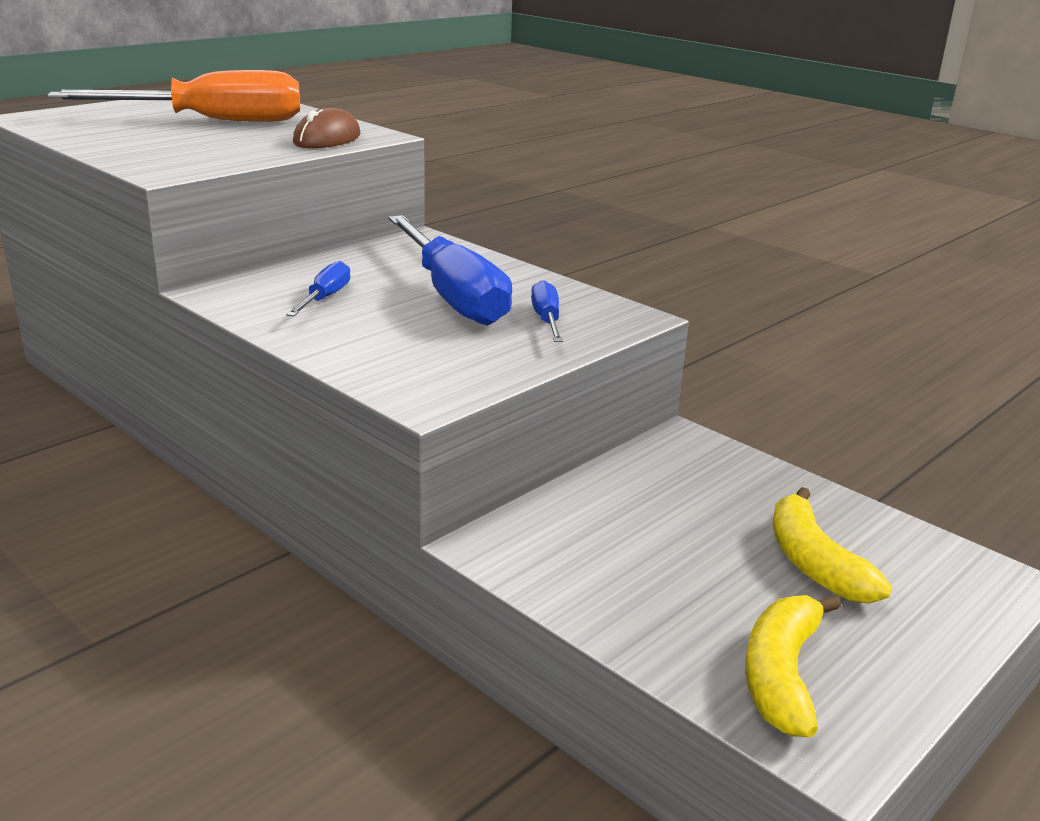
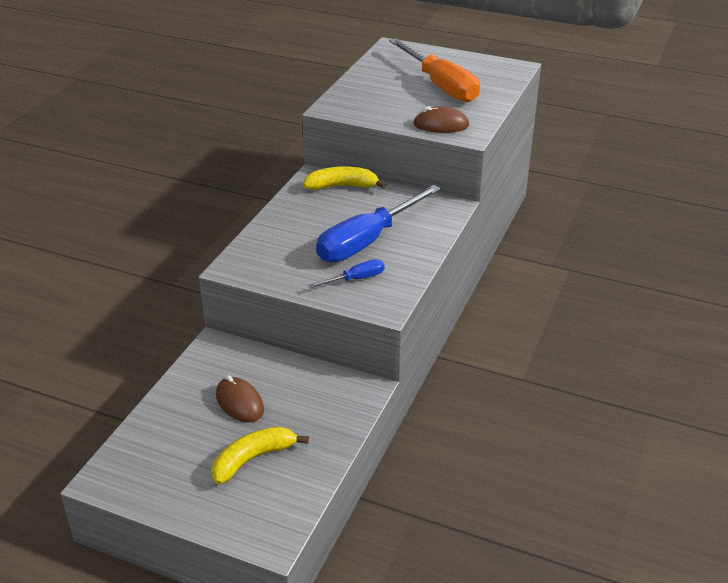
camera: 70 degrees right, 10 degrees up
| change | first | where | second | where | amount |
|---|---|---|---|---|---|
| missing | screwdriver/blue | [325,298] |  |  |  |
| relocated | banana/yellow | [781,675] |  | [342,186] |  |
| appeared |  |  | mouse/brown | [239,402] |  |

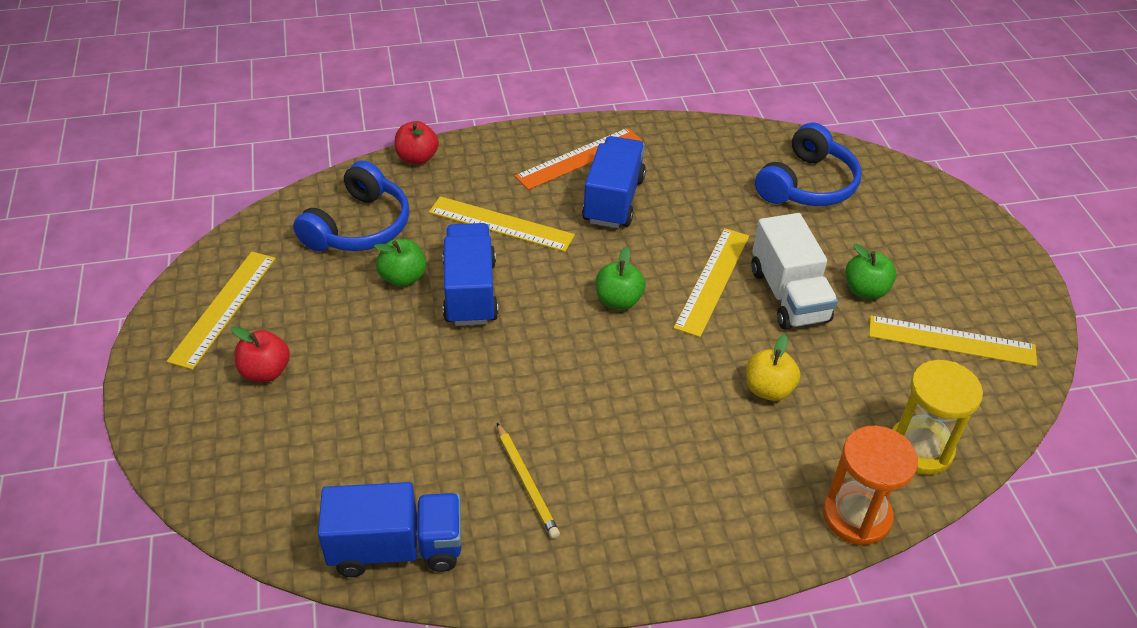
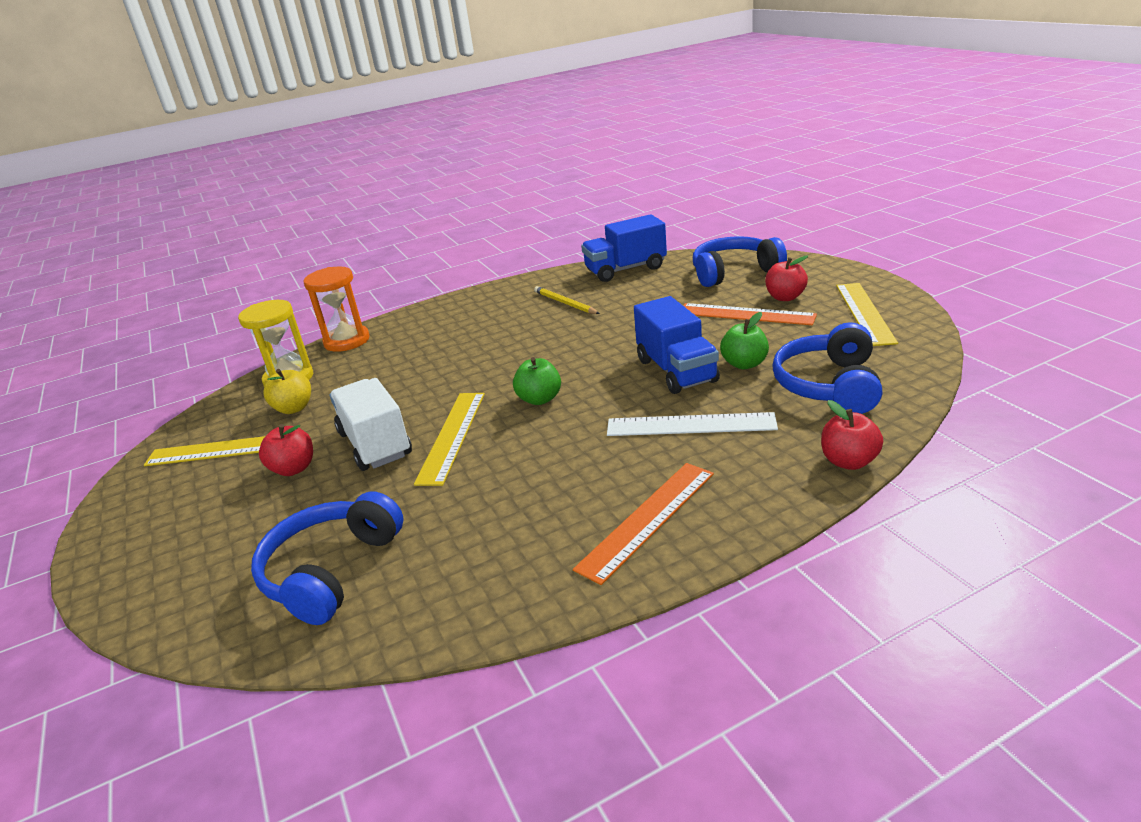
camera: 170 degrees right, 15 degrees down
| change | first | where | second | where | amount |
|---|---|---|---|---|---|
| missing | truck/blue | [613,200] |  |  |  |
| colour | ruler/yellow | [501,224] | ruler/white | [690,425] |  |
| colour | apple/green | [865,290] | apple/red | [293,469] |  |
| relocated | apple/yellow | [768,389] |  | [294,408] |  |
| appeared |  |  | headphones/blue | [734,272] |  |
| appeared |  |  | ruler/orange | [745,314] |  |

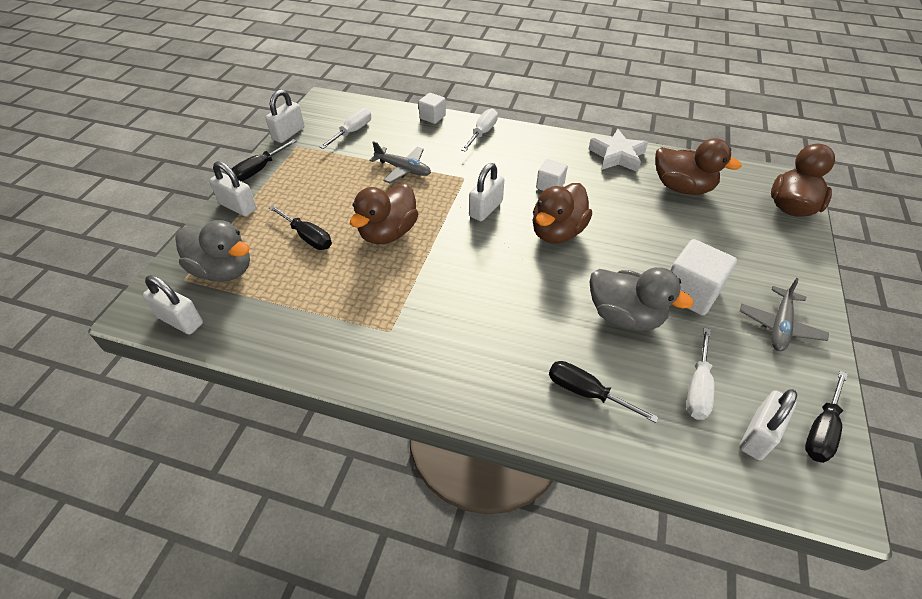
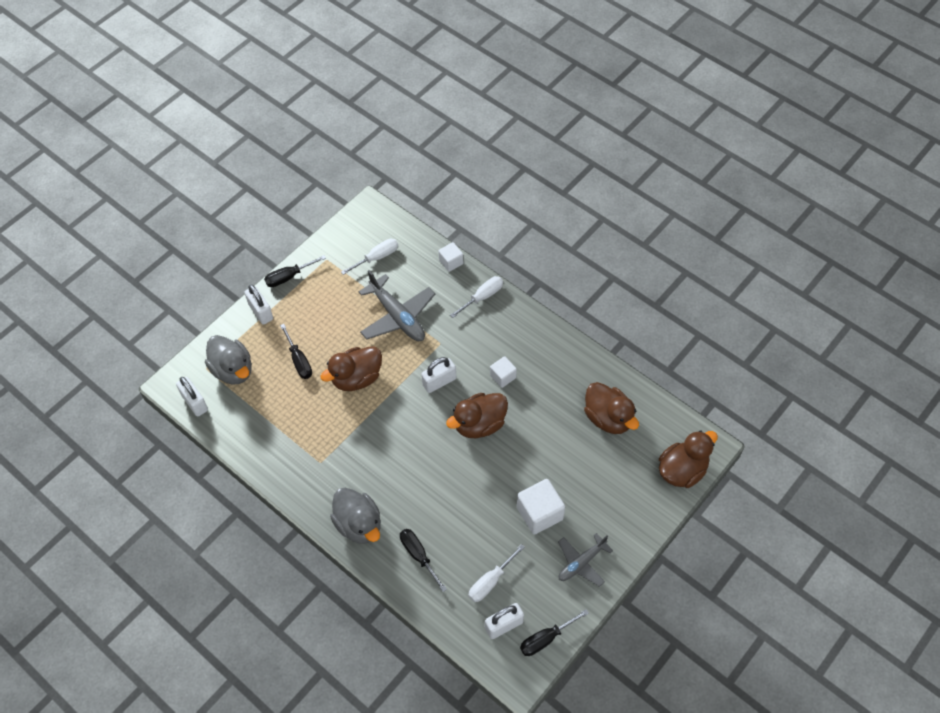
camera: 25 degrees right, 10 degrees up
| change | first | where | second | where | amount |
|---|---|---|---|---|---|
| missing | padlock/white | [288,134] |  |  |  |
| missing | star/white | [617,156] |  |  |  |
| size | plane/grey | [403,169] |  | [397,316] | x1.58 |
| relocated | duck/grey | [625,316] |  | [359,524] |  |

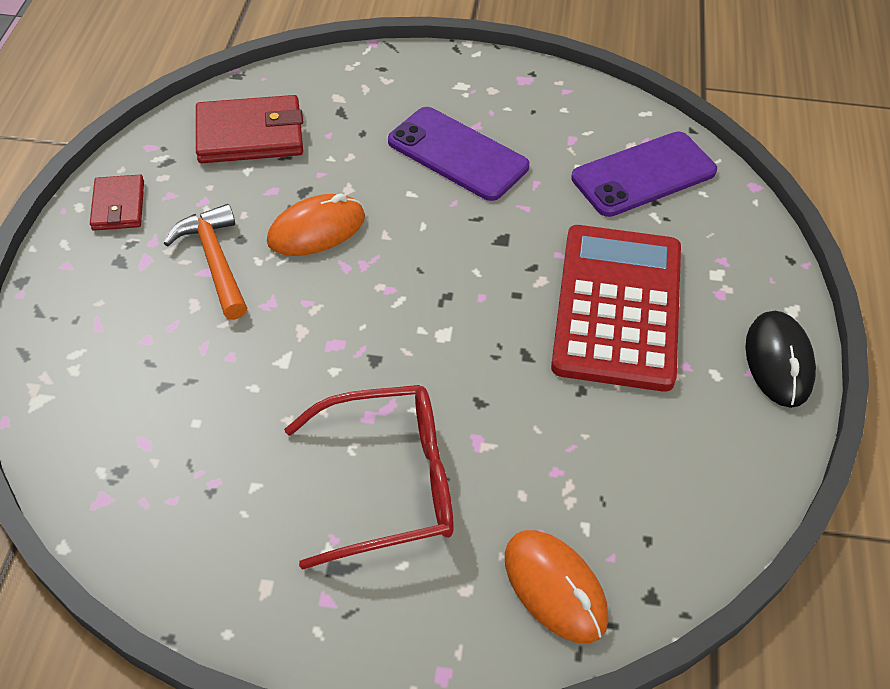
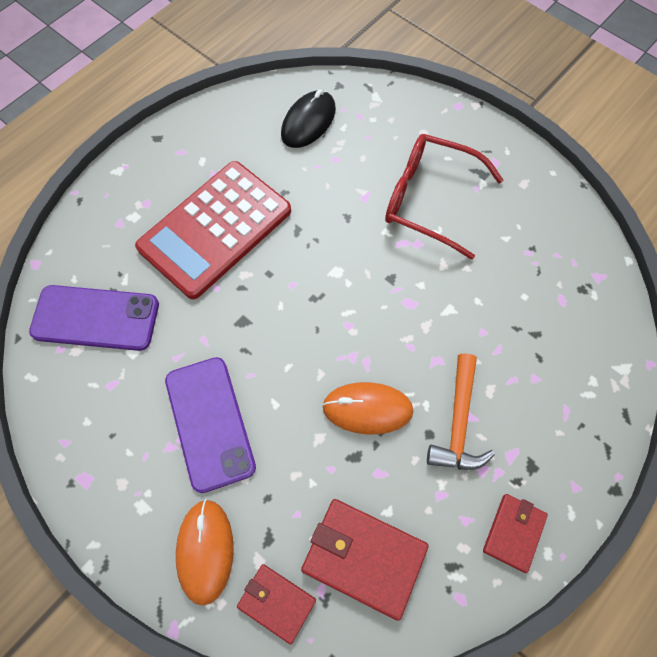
camera: 145 degrees left, 15 degrees up
| change | first | where | second | where | amount |
|---|---|---|---|---|---|
| relocated | mouse/black | [778,361] |  | [308,122] |  |
| relocated | mouse/orange | [555,587] |  | [205,551] |  |
| appeared |  |  | wallet/red | [276,603] |  |

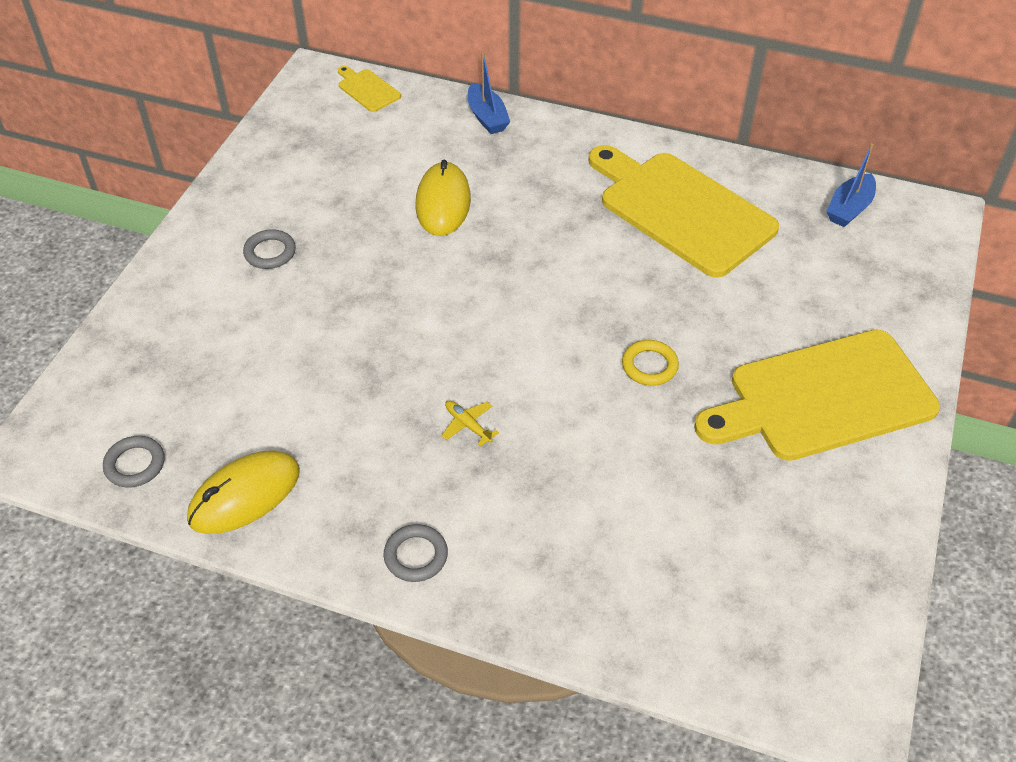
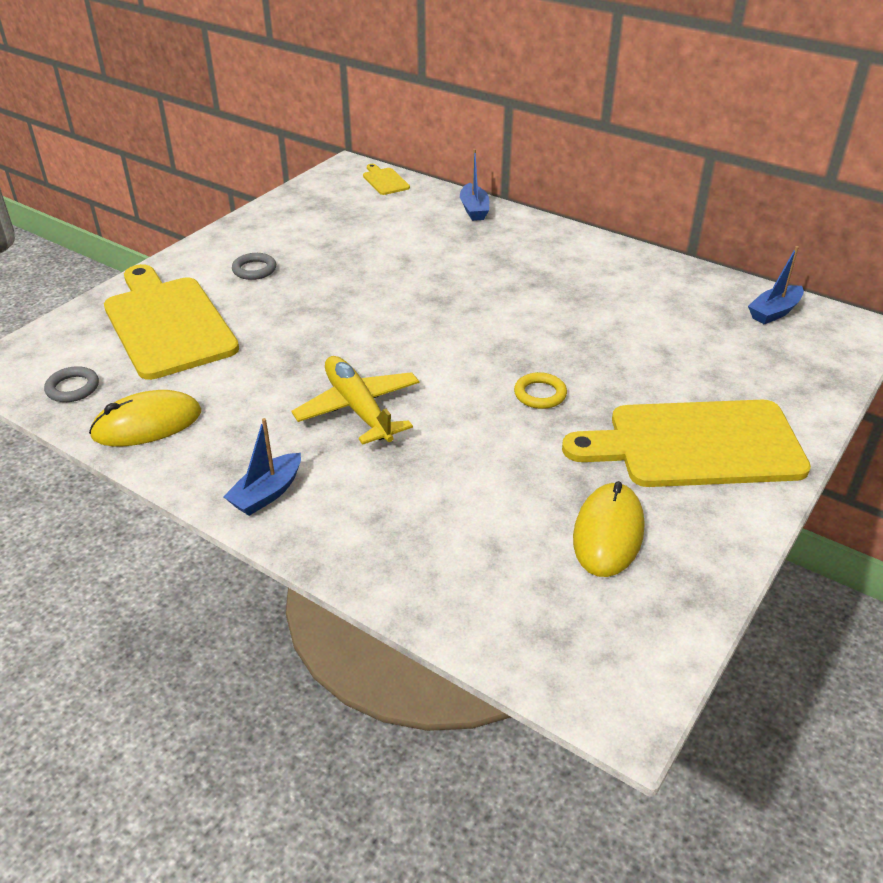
camera: 15 degrees right, 10 degrees down
| change | first | where | second | where | amount |
|---|---|---|---|---|---|
| relocated | cutting board/yellow | [681,210] |  | [167,324] |  |
| relocated | mouse/yellow | [443,203] |  | [608,533] |  |
| size | plane/yellow | [468,425] |  | [358,409] | x2.35 |
| exchanged | ring/grey | [416,556] | boat/blue | [267,493] |  |

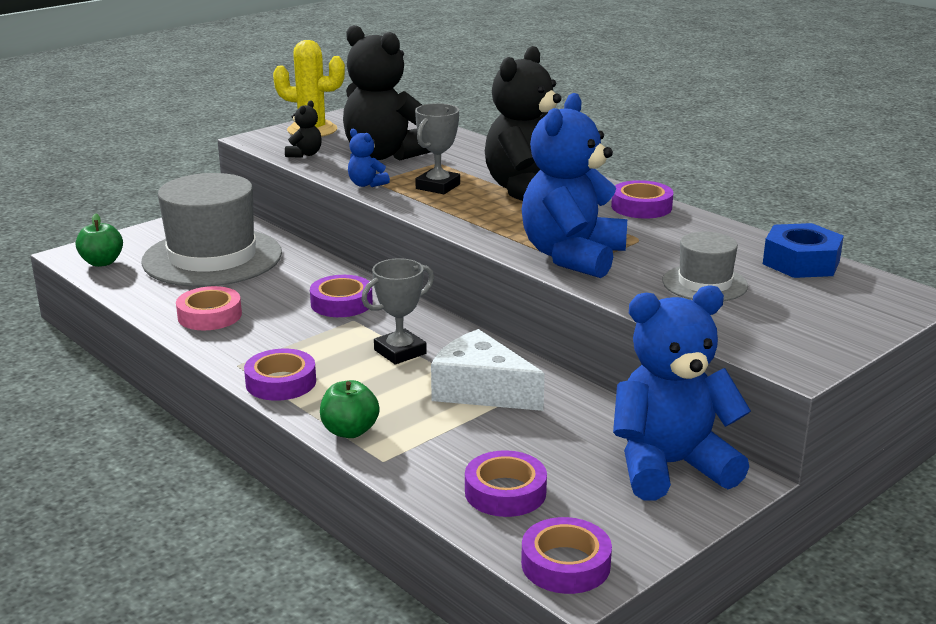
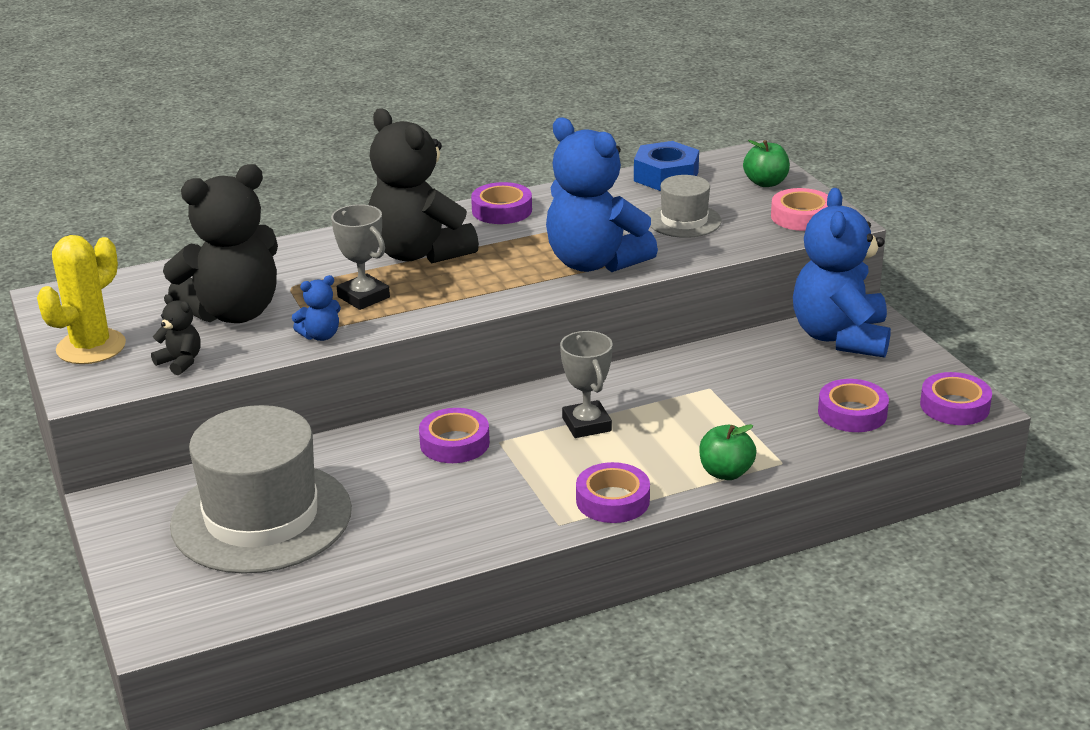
camera: 70 degrees left, 5 degrees up
| change | first | where | second | where | amount |
|---|---|---|---|---|---|
| relocated | apple/green | [102,262] |  | [765,183] |  |
| relocated | tape/pink | [209,315] |  | [801,217] |  |
| missing | cheese/white | [481,390] |  |  |  |

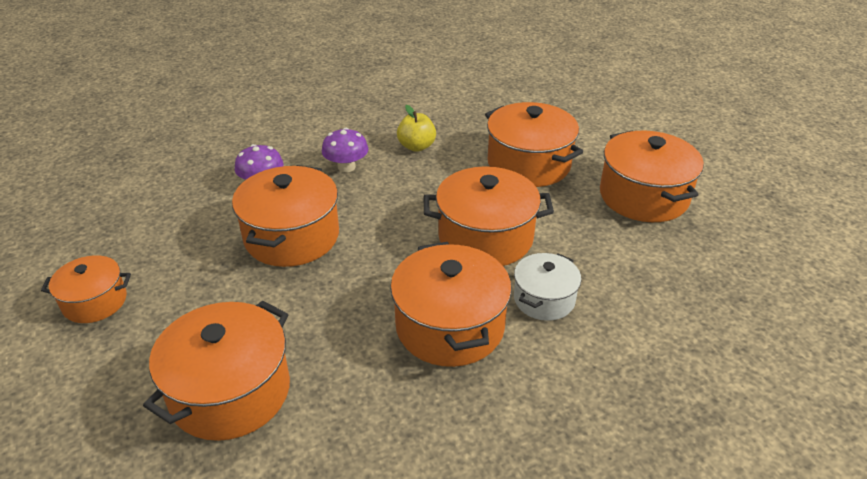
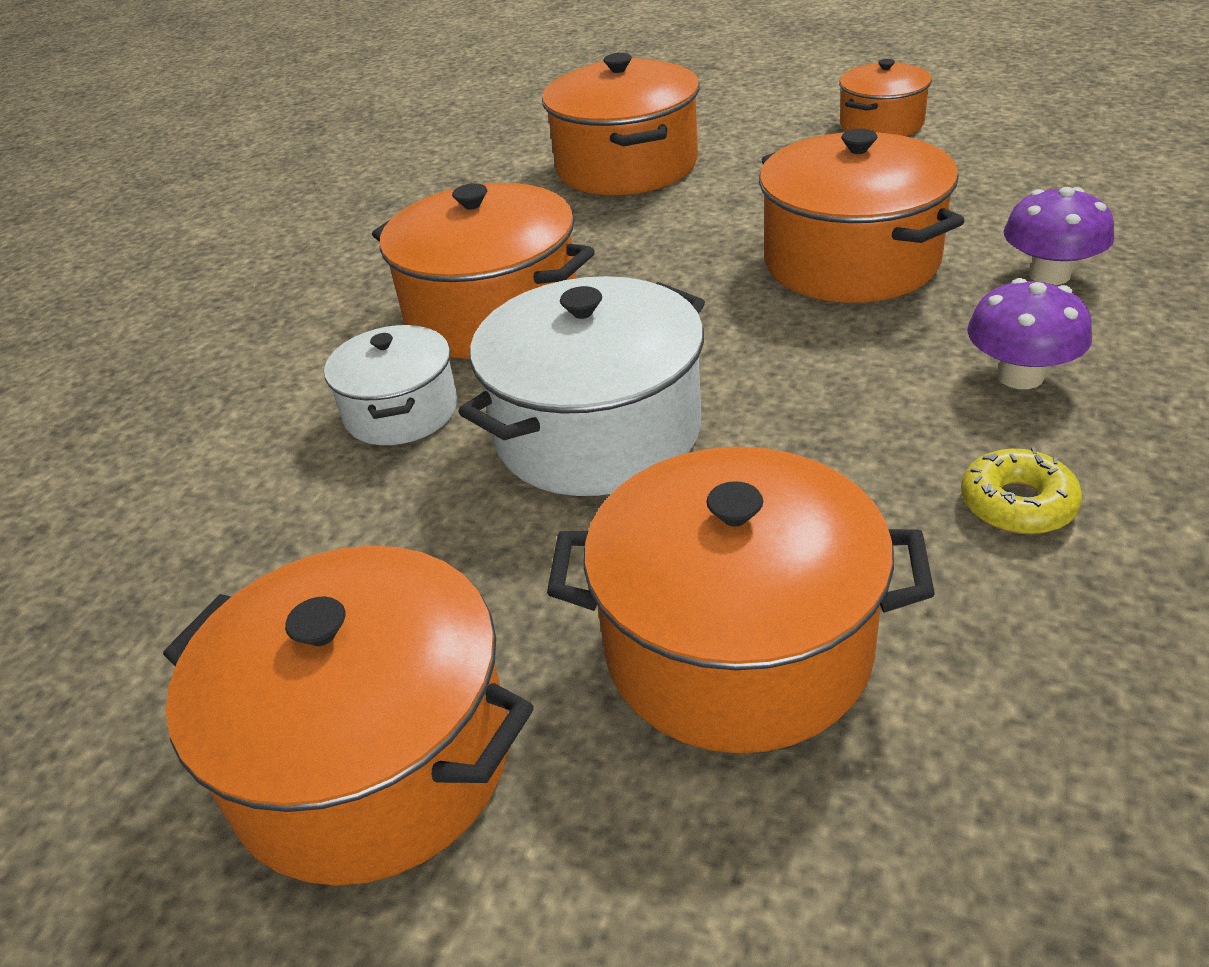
camera: 140 degrees right, 0 degrees up
| change | first | where | second | where | amount |
|---|---|---|---|---|---|
| exchanged | apple/yellow | [416,146] | donut/yellow | [1017,504] |  |
| colour | pot/orange | [485,237] | pot/white | [598,432] |  |

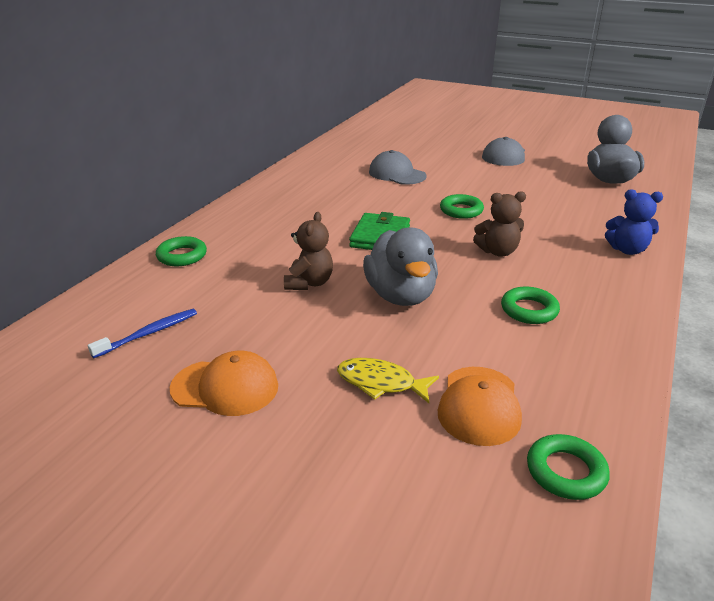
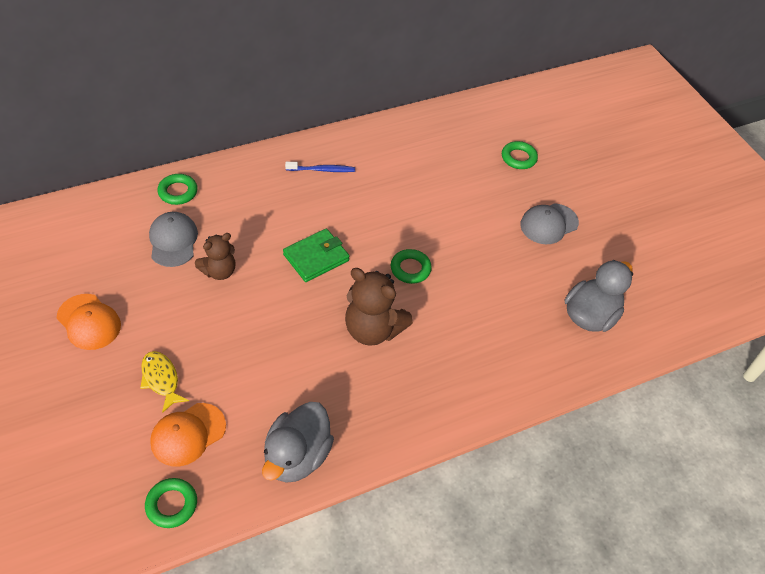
camera: 35 degrees right, 20 degrees up
| change | first | where | second | where | amount |
|---|---|---|---|---|---|
| relocated | cap/grey | [397,174] |  | [173,241] |  |
| missing | teddy bear/blue | [627,250] |  |  |  |
| size | teddy bear/brown | [498,251] |  | [373,329] | x1.59 |
| relocated | duck/grey | [400,296] |  | [297,456] |  |
| relocated | ring/green | [529,310] |  | [518,158] |  |
| relocated | toothbrush/blue | [149,333] |  | [322,170] |  |

